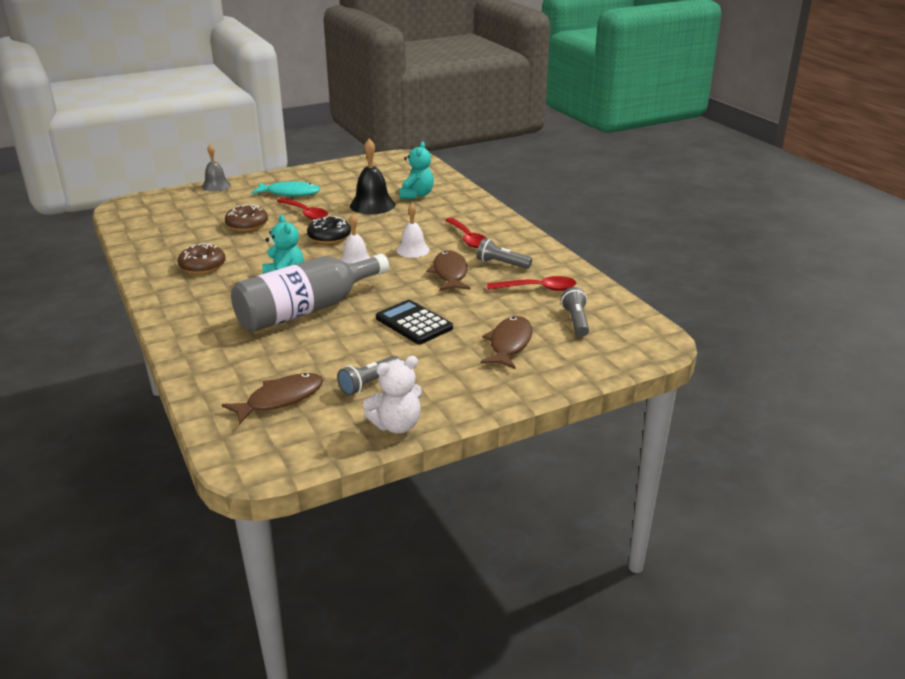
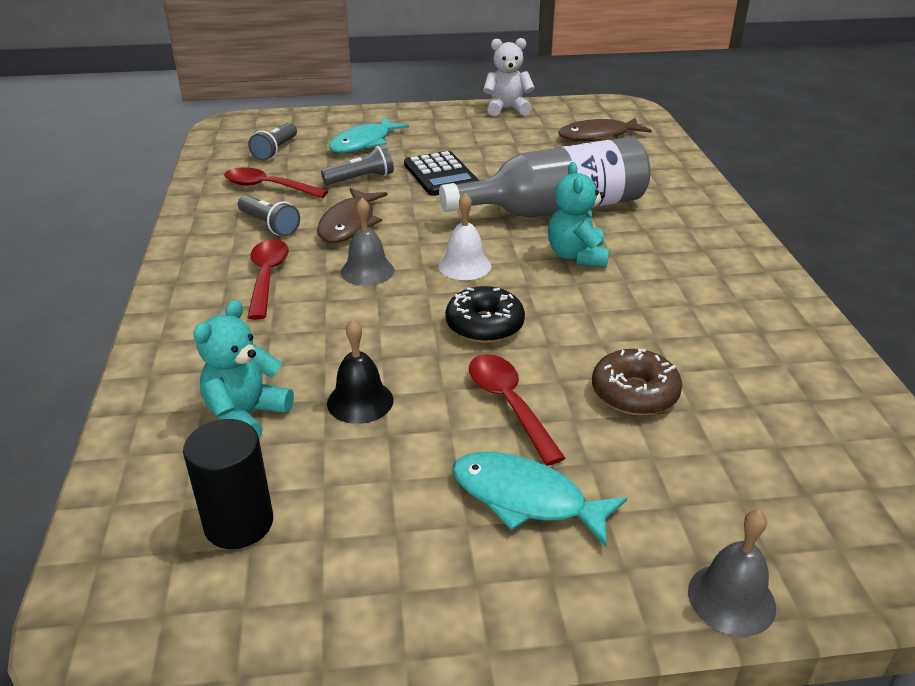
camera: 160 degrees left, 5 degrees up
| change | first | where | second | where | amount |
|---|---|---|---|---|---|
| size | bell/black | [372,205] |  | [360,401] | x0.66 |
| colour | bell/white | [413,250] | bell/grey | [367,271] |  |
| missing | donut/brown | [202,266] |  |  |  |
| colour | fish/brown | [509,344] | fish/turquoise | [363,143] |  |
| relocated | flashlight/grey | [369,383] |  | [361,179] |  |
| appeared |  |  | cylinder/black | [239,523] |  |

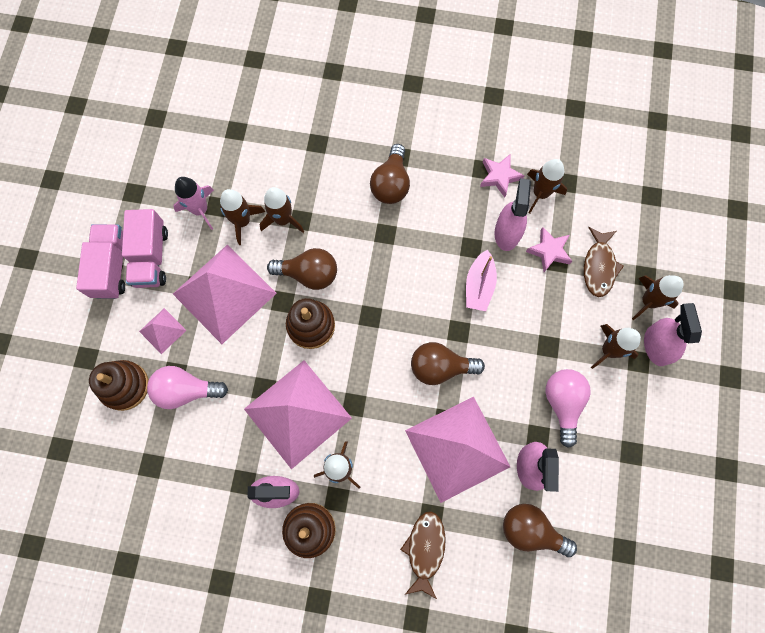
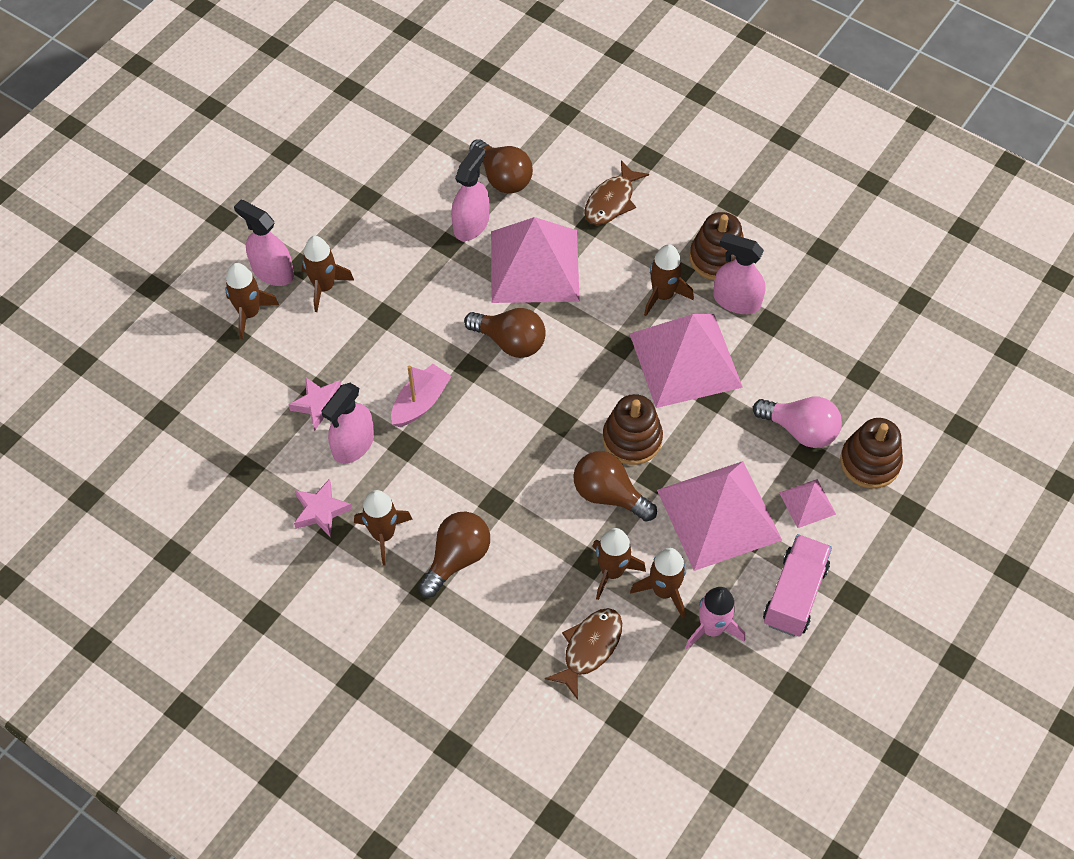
camera: 155 degrees left, 15 degrees down
| change | first | where | second | where | amount |
|---|---|---|---|---|---|
| relocated | rocket/brown | [540,193] |  | [383,535] |  |
| missing | truck/pink | [112,267] |  |  |  |
| relocated | fish/brown | [599,266] |  | [589,648] |  |
| spun | spray bottle/pink | [657,345] |  | [272,271] | 105 degrees clockwise |
| missing | light bulb/pink | [562,403] |  |  |  |

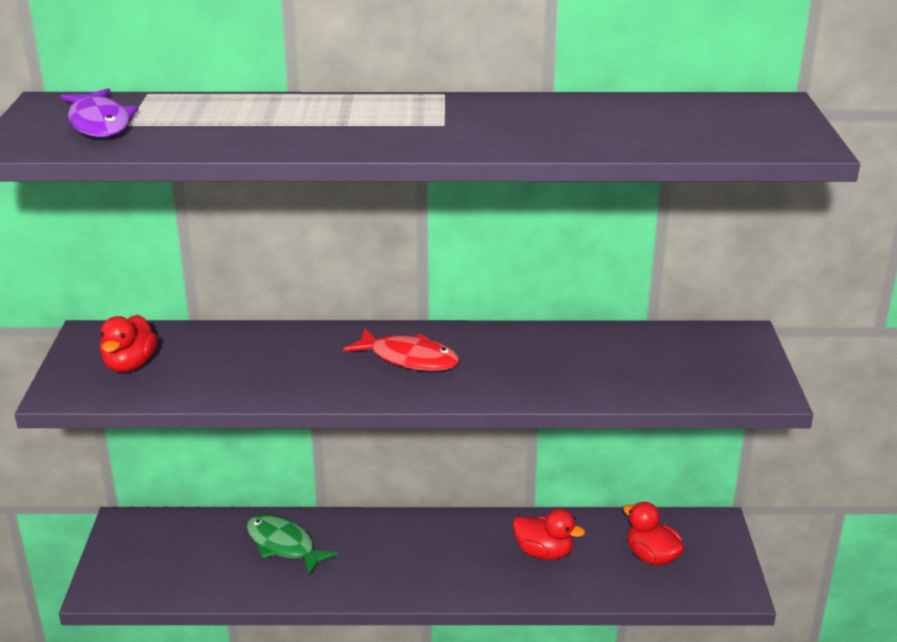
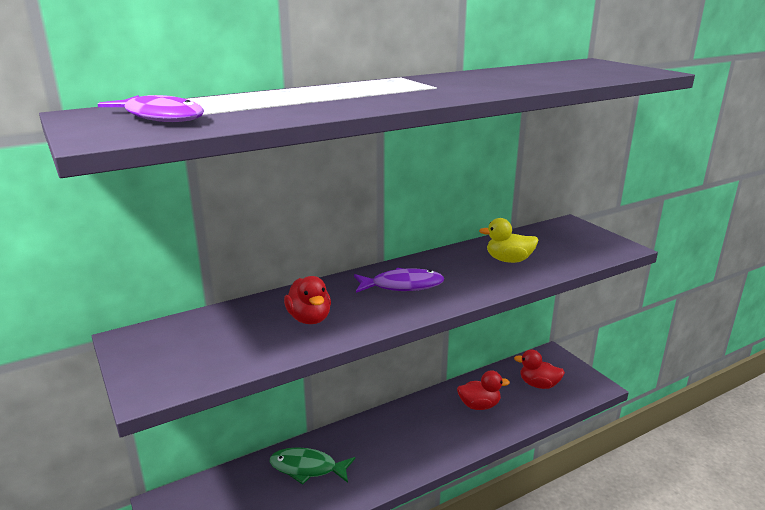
camera: 30 degrees left, 5 degrees down
| change | first | where | second | where | amount |
|---|---|---|---|---|---|
| relocated | duck/red | [130,365] |  | [309,319] |  |
| colour | fish/red | [409,358] | fish/purple | [402,286] |  |
| appeared |  |  | duck/yellow | [508,260] |  |

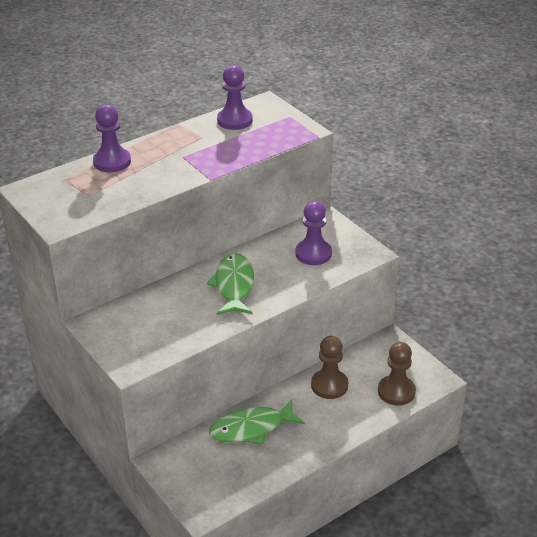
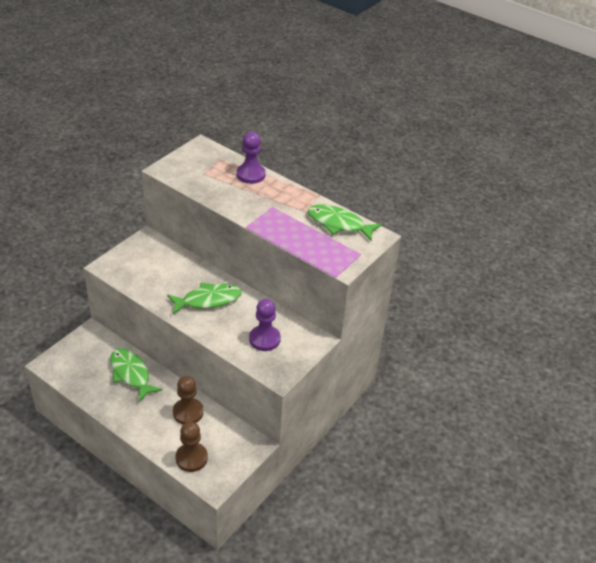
camera: 70 degrees right, 5 degrees up
| change | first | where | second | where | amount |
|---|---|---|---|---|---|
| exchanged | pawn/purple | [234,120] | fish/green | [339,224] |  |

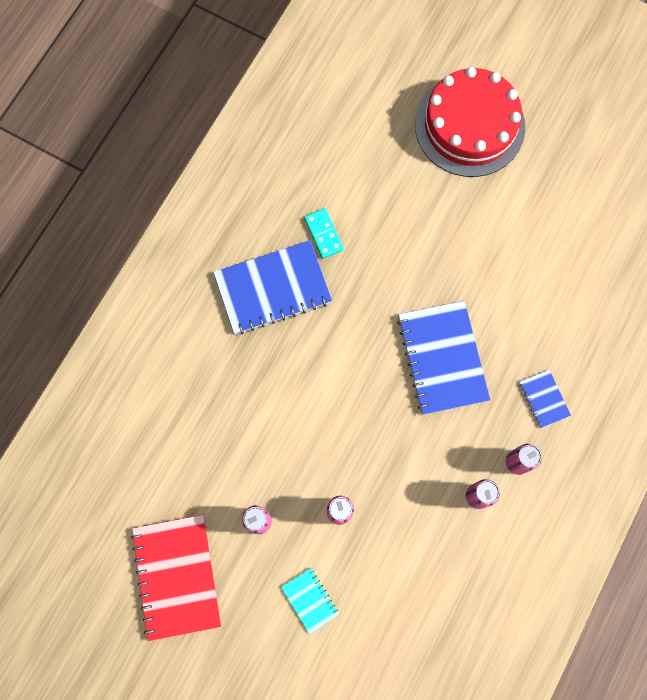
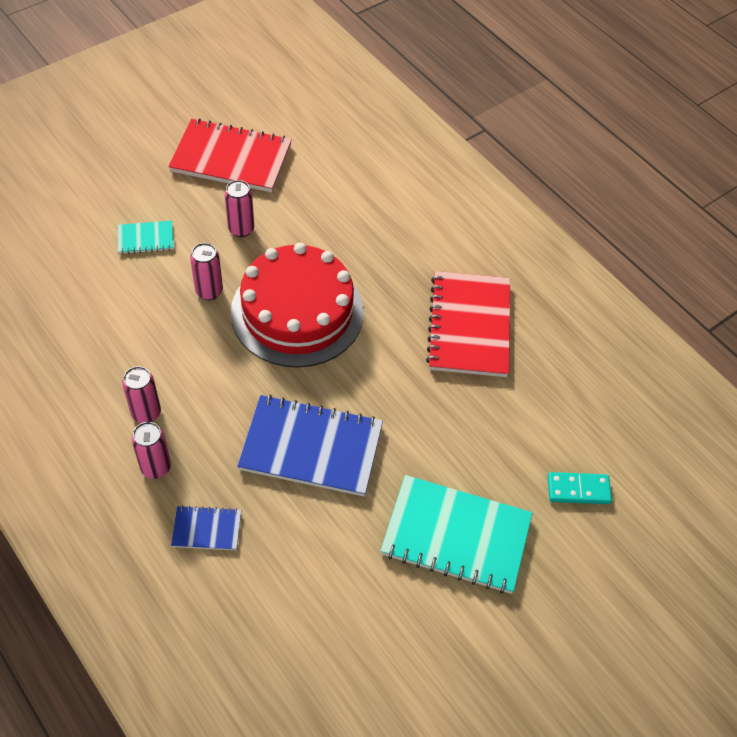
camera: 110 degrees right, 20 degrees down
| change | first | where | second | where | amount |
|---|---|---|---|---|---|
| relocated | cake/red | [469,126] |  | [297,312] |  |
| relocated | domino/turquoise | [323,234] |  | [578,490] |  |
| colour | notebook/blue | [273,288] | notebook/red | [469,326] |  |
| appeared |  |  | notebook/turquoise | [456,536] |  |

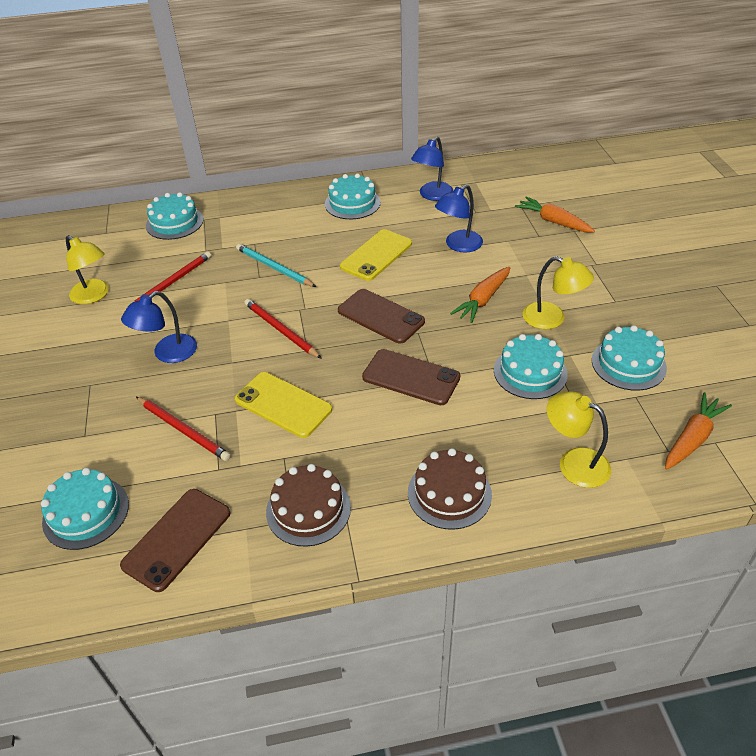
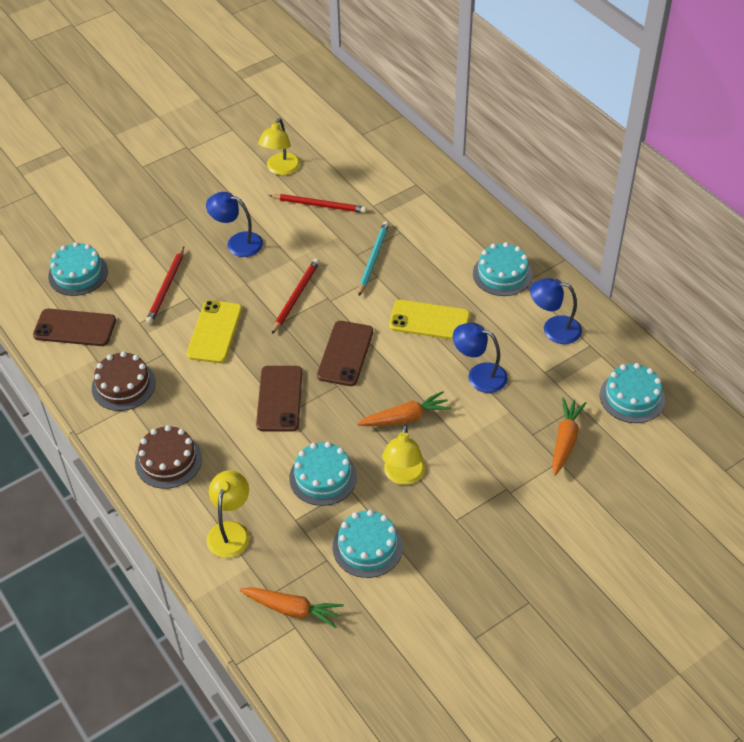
camera: 65 degrees right, 5 degrees up
| change | first | where | second | where | amount |
|---|---|---|---|---|---|
| relocated | cake/turquoise | [174,222] |  | [632,397] |  |
| spun | carrot/orange | [483,300] |  | [405,418] | 150 degrees clockwise |

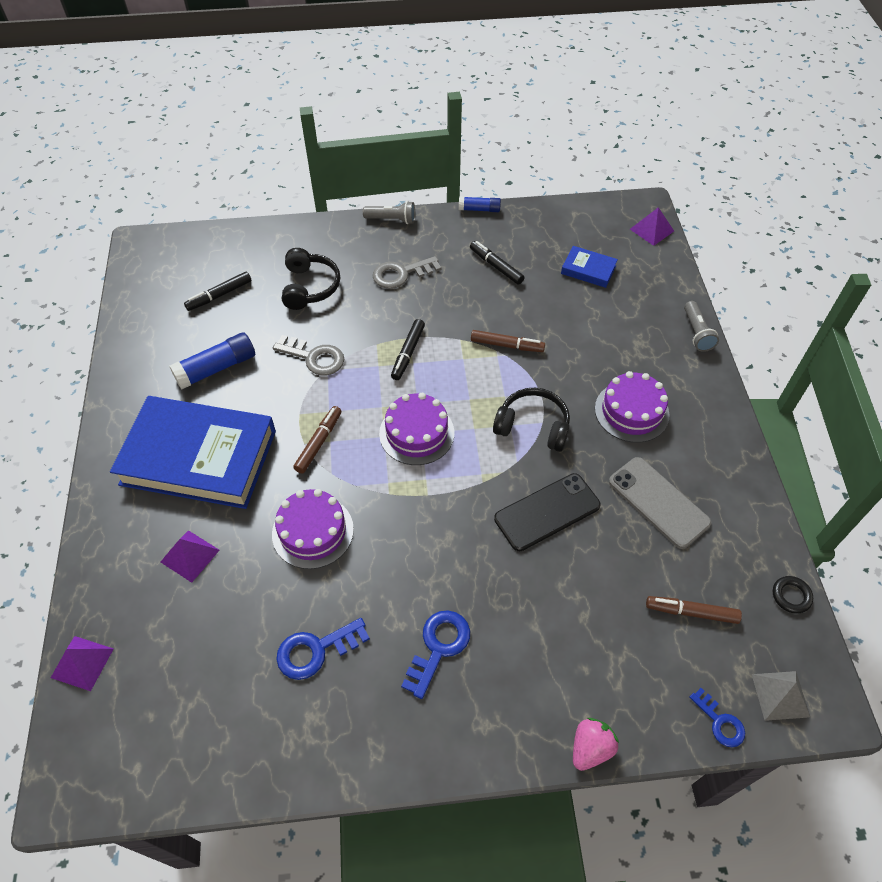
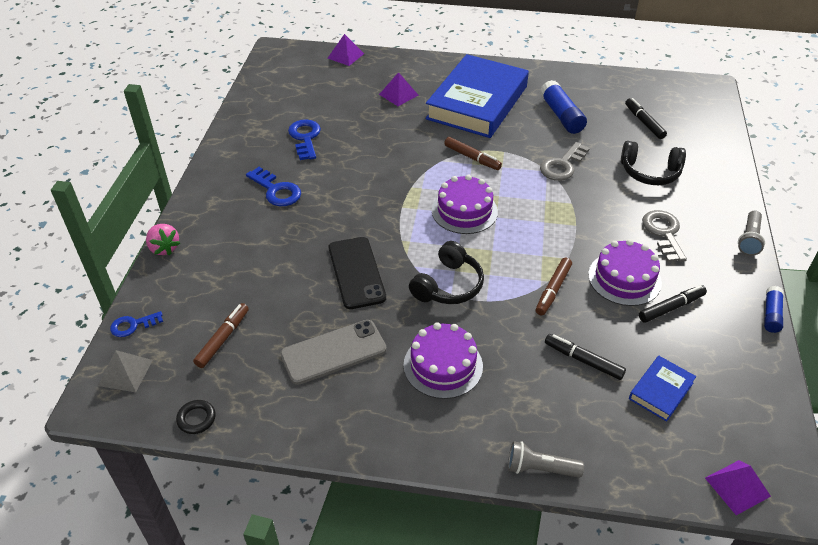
camera: 105 degrees right, 10 degrees down
| change | first | where | second | where | amount |
|---|---|---|---|---|---|
| relocated | marker/black | [408,353] |  | [583,360] |  |
| relocated | cake/purple | [312,531] |  | [624,278] |  |

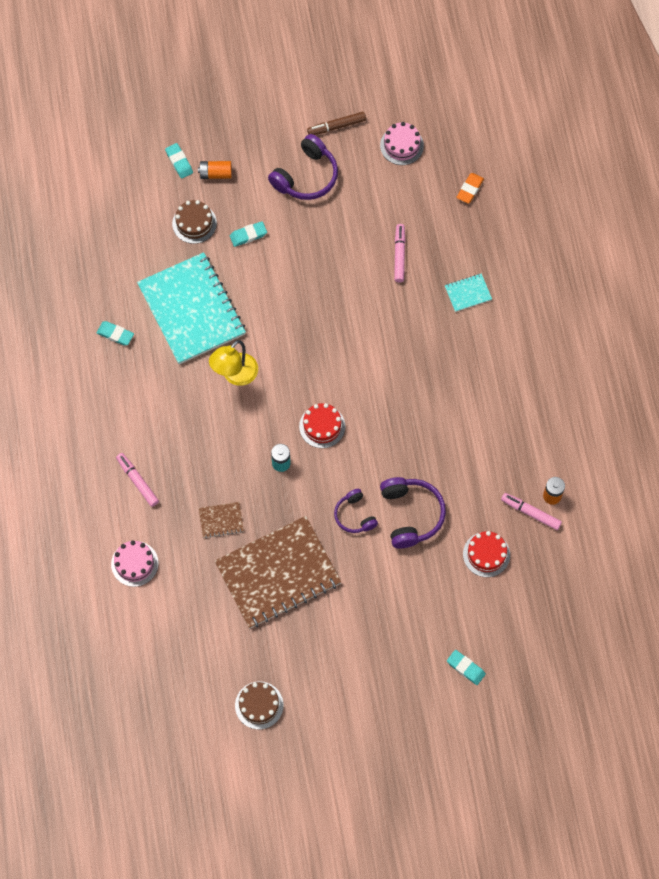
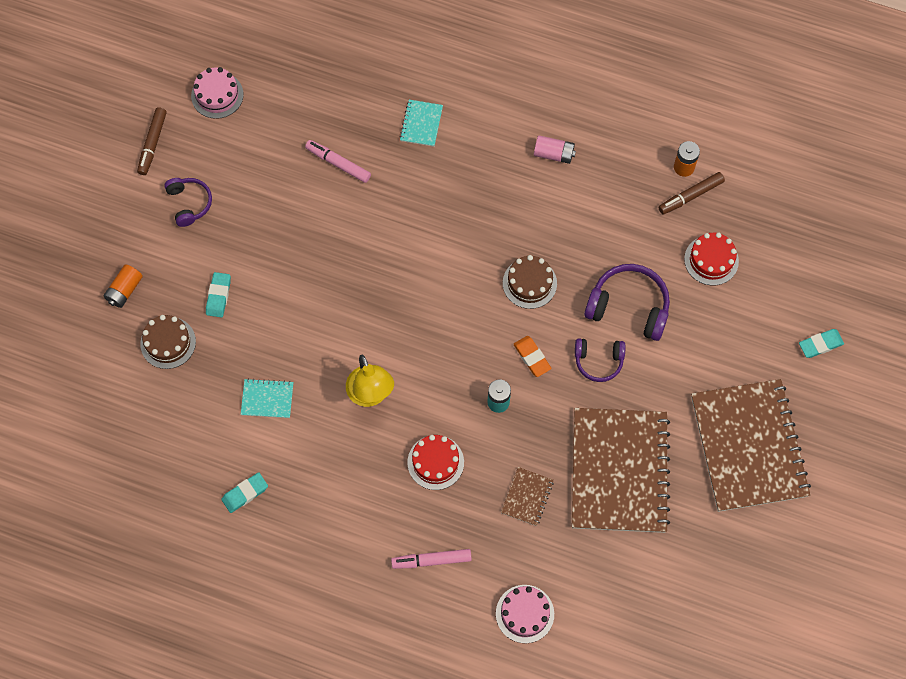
camera: 60 degrees left, 0 degrees up
| change | first | where | second | where | amount |
|---|---|---|---|---|---|
| size | headphones/purple | [306,176] |  | [189,203] | x0.62 |
| missing | eraser/turquoise | [179,162] |  |  |  |
| relocated | eraser/orange | [470,189] |  | [532,357] |  |
| size | notebook/turquoise | [191,310] |  | [267,399] | x0.41 |
| relocated | cake/red | [322,426] |  | [435,462] |  |
| colour | marker/pink | [530,513] | marker/brown | [690,196] |  |
| relocated | cake/brown | [259,705] |  | [529,283] |  |
| appeared |  |  | battery/pink | [554,154] |  |
| appeared |  |  | notebook/brown | [748,446] |  |

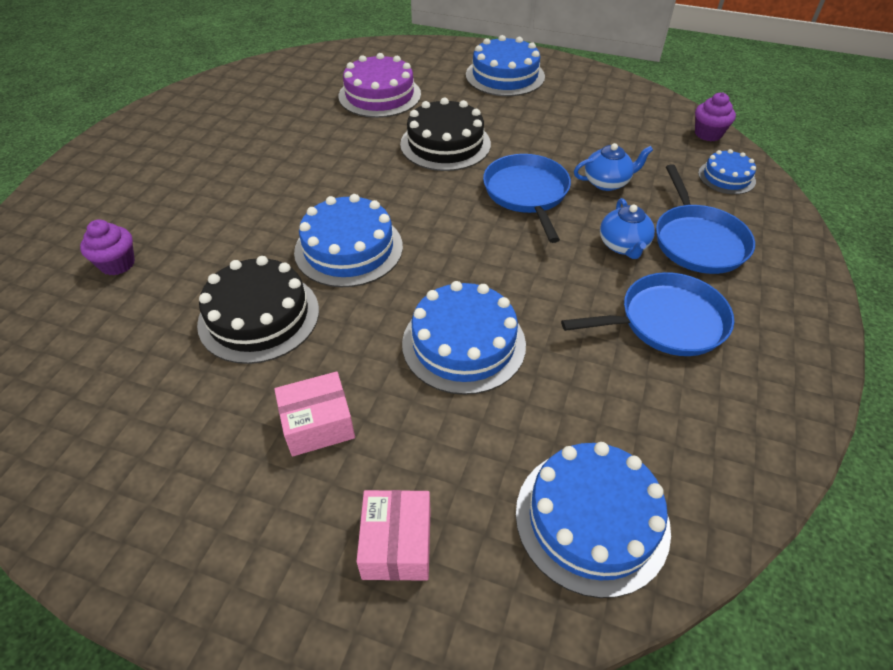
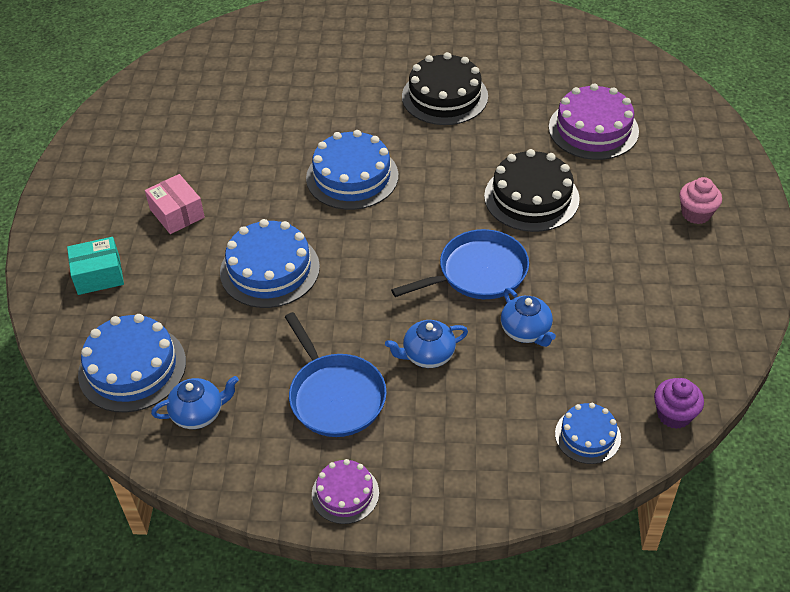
camera: 75 degrees right, 0 degrees up
| change | first | where | second | where | amount |
|---|---|---|---|---|---|
| exchanged | cake/blue | [505,76] | cupcake/pink | [696,214] |  |
| missing | pan/blue | [698,241] |  |  |  |
| missing | cupcake/purple | [117,264] |  |  |  |
| relocated | cake/black | [259,316] |  | [444,96] |  |
| colour | box/pink | [397,544] | box/turquoise | [99,275] |  |
| appeared |  |  | teapot/blue | [199,413] |  |
| appeared |  |  | cake/purple | [345,493] |  |

